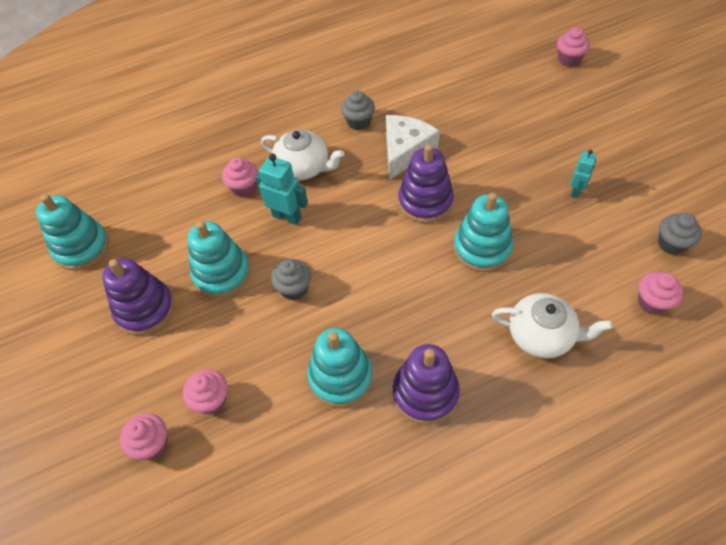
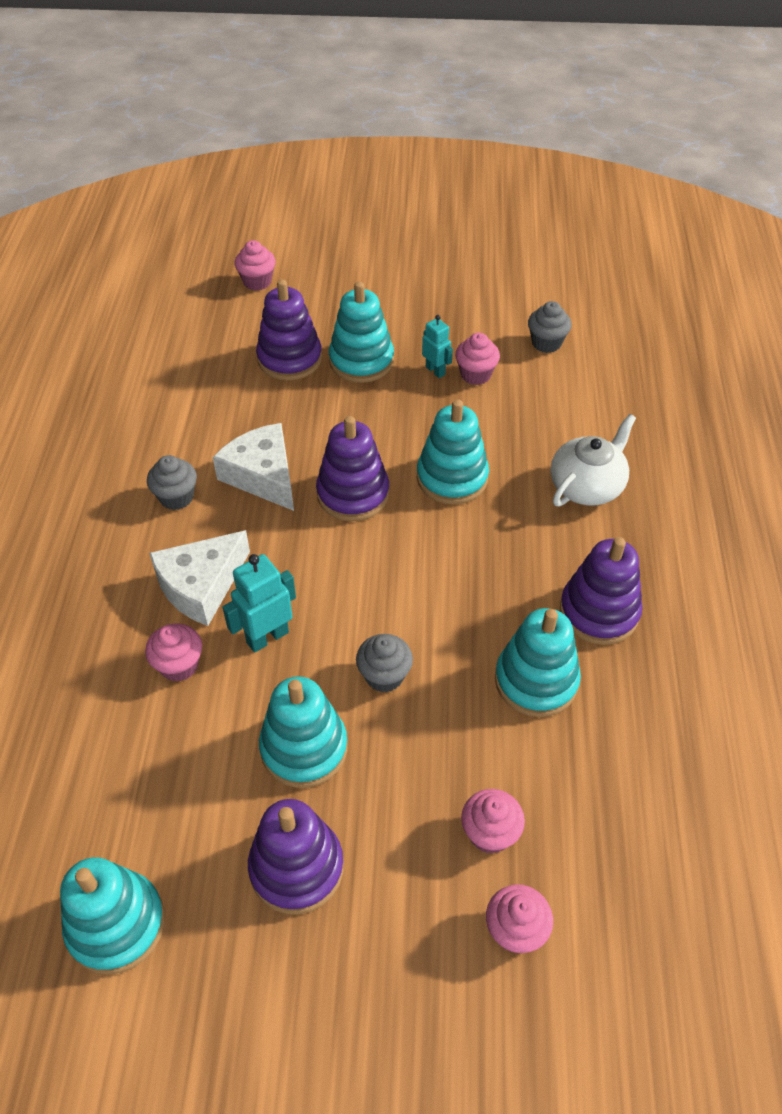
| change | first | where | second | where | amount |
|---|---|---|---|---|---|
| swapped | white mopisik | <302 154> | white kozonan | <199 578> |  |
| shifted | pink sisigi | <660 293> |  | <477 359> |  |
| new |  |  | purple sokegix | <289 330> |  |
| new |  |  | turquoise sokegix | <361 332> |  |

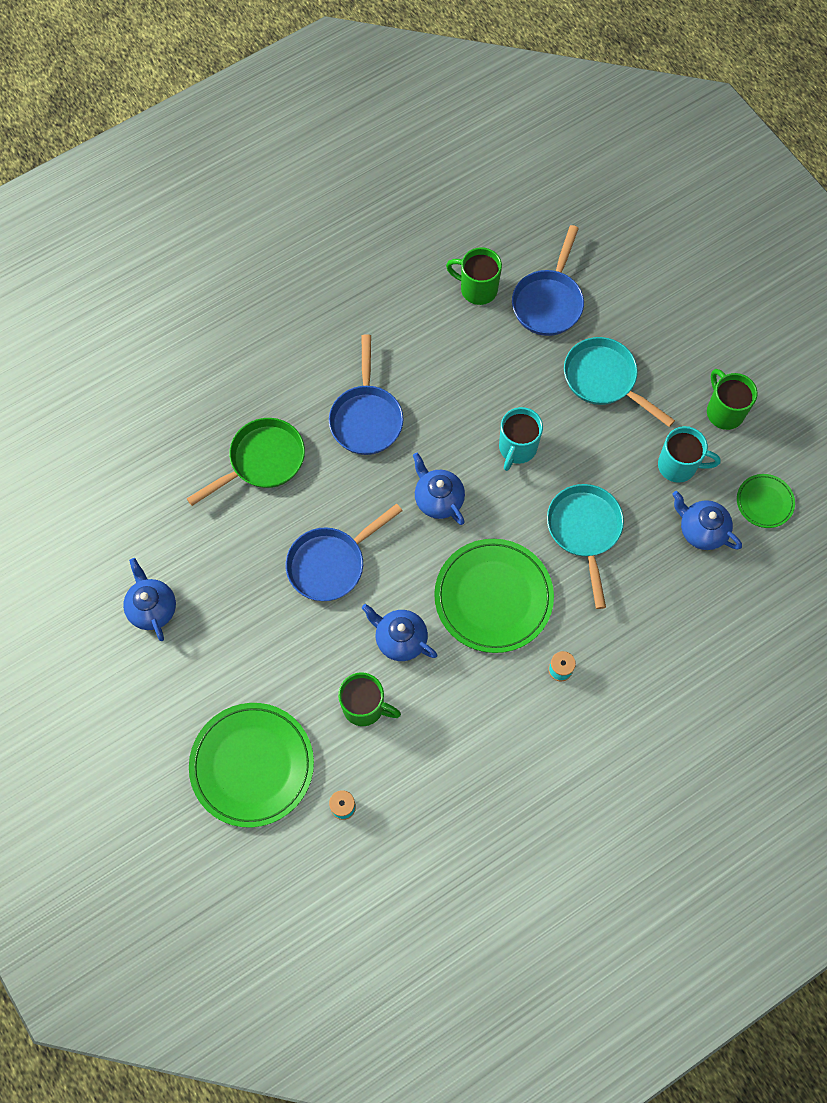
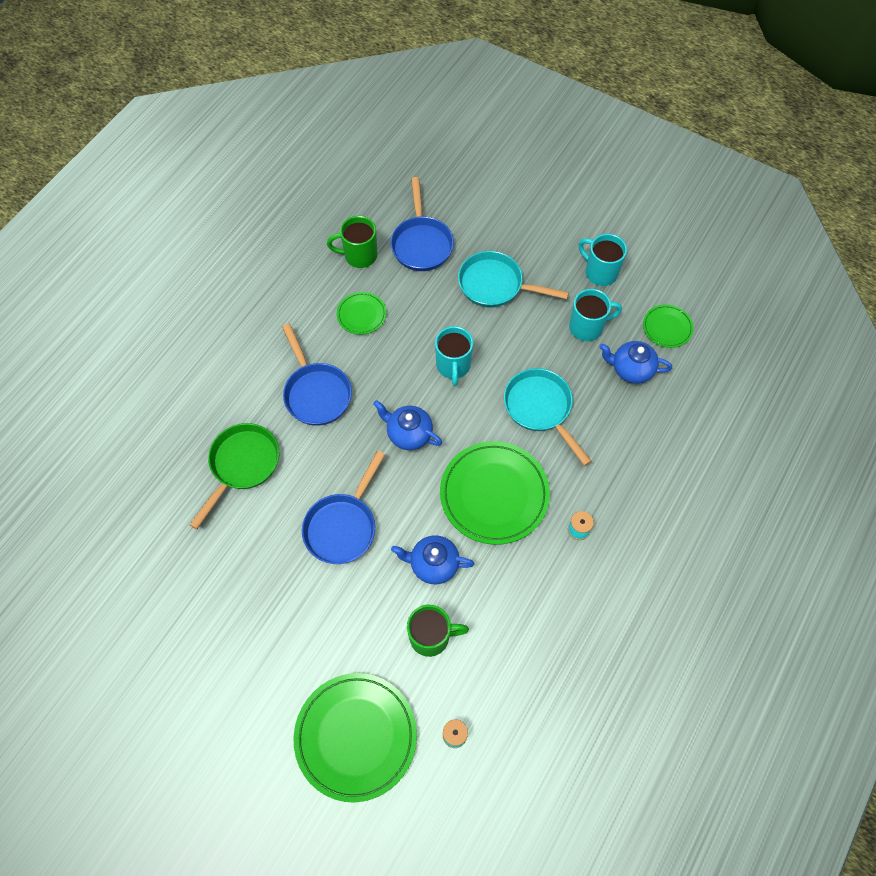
| change | first | where | second | where | amount |
|---|---|---|---|---|---|
| repainted | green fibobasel | <732 399> | turquoise fibobasel | <603 260> |  |
| gone | blue mopisik | <149 599> |  |  |  |
| new |  |  | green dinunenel | <361 313> |  |

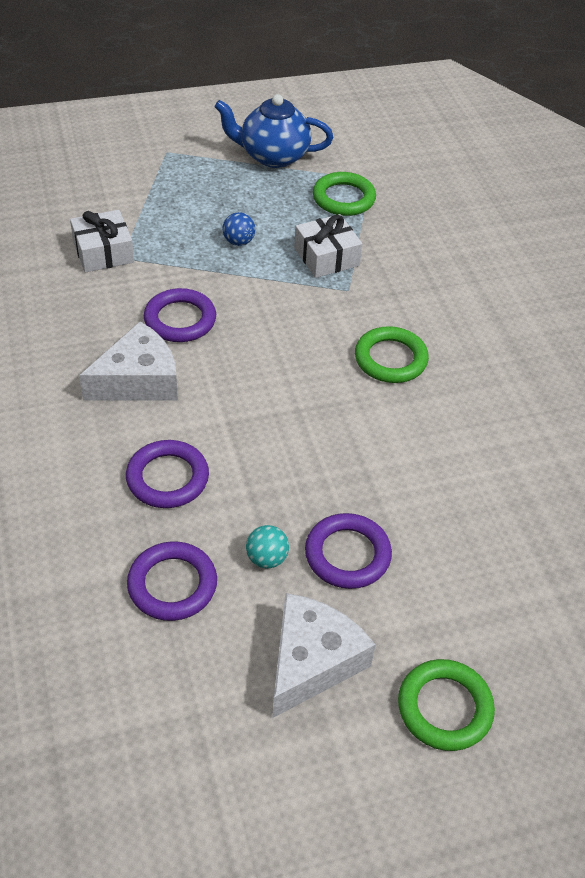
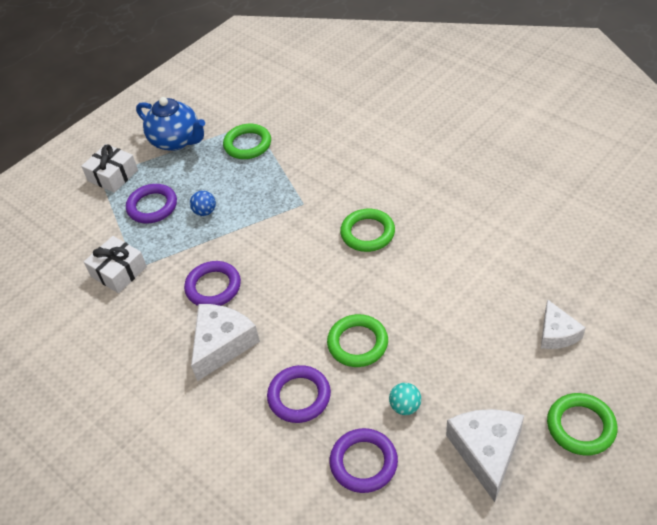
| change | first | where | second | where | amount |
|---|---|---|---|---|---|
| rotated | blue mopisik | <273 131> |  | <170 124> | 120 degrees counterclockwise |
| shifted | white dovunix | <328 246> |  | <109 168> |  |
| shifted | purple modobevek | <348 551> |  | <151 203> |  |
| new |  |  | white kozonan | <563 324> |  |
| new |  |  | green modobevek | <357 340> |  |

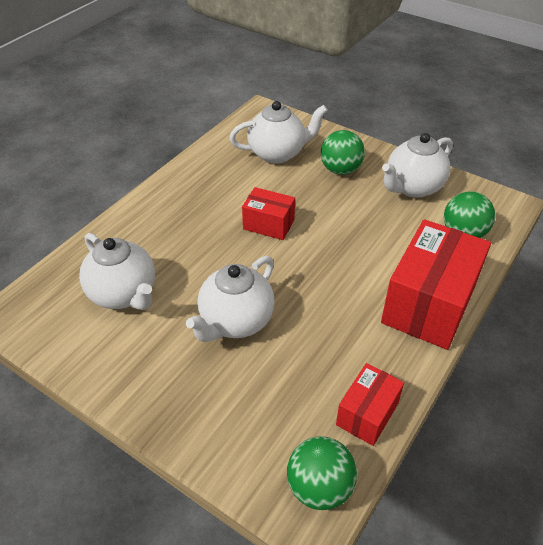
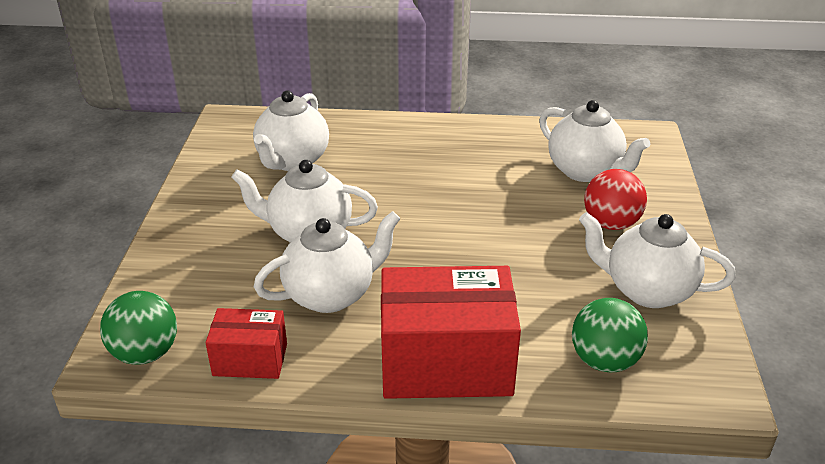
| change | first | where | second | where | amount |
|---|---|---|---|---|---|
| repainted | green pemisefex | <343 152> | red pemisefex | <615 199> |  |
| gone | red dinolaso | <268 213> |  |  |  |
| new |  |  | white mopisik | <327 262> |  |

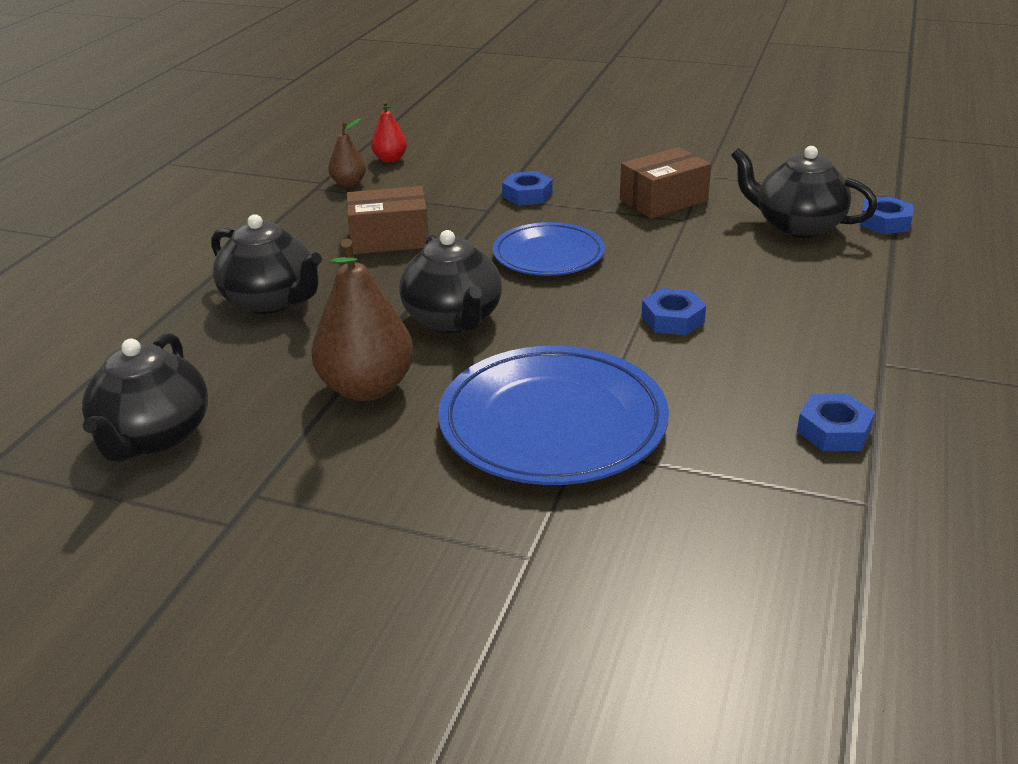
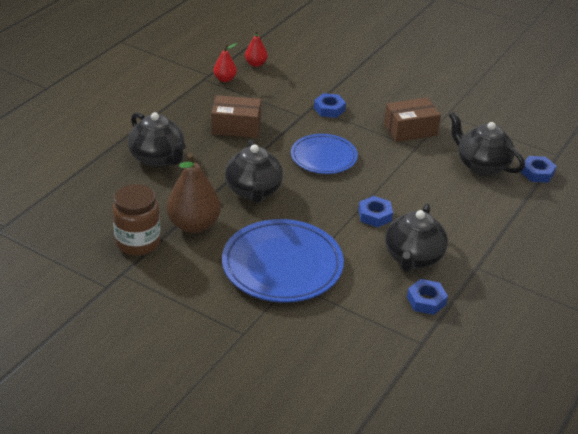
| change | first | where | second | where | amount |
|---|---|---|---|---|---|
| repainted | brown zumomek | <347 153> | red zumomek | <225 62> |  |
| shifted | black mopisik | <145 397> |  | <416 238> |  |
| new |  |  | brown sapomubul | <136 220> |  |

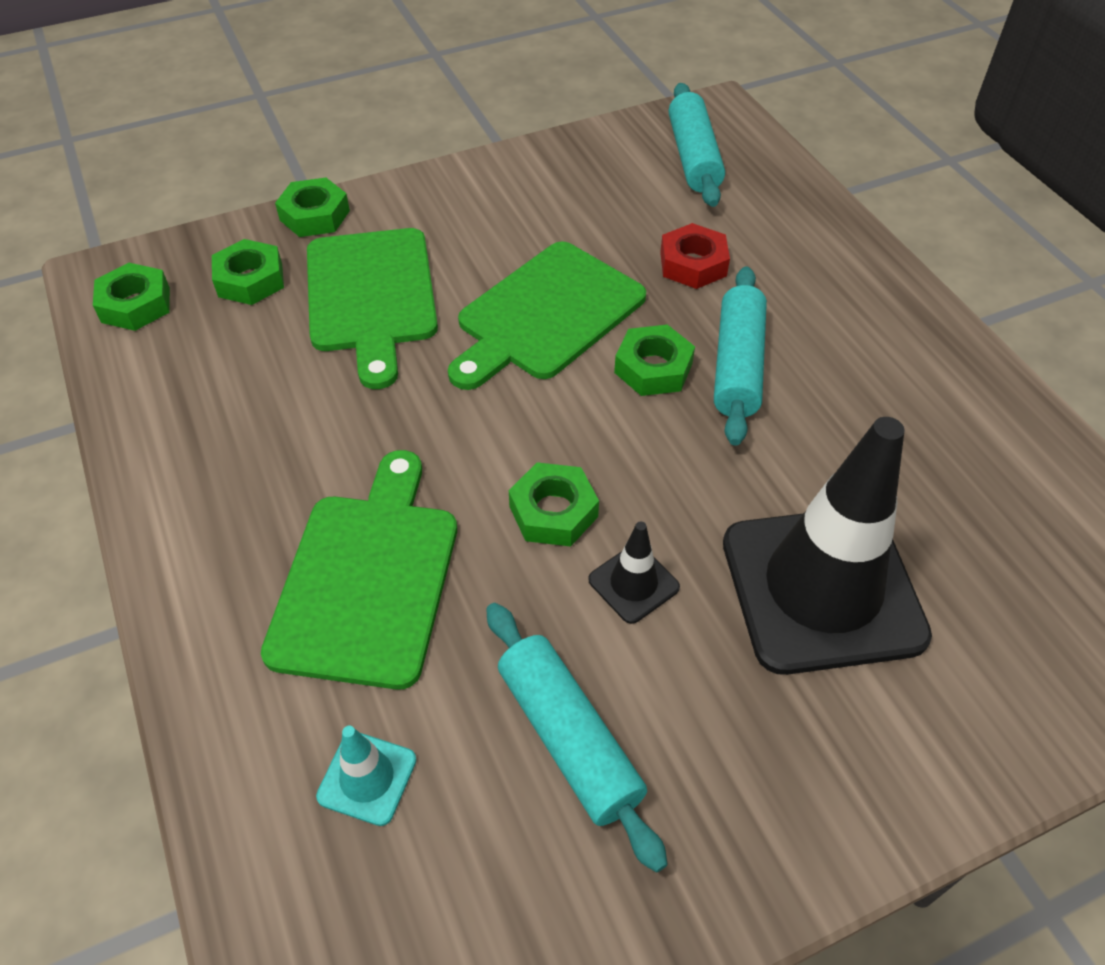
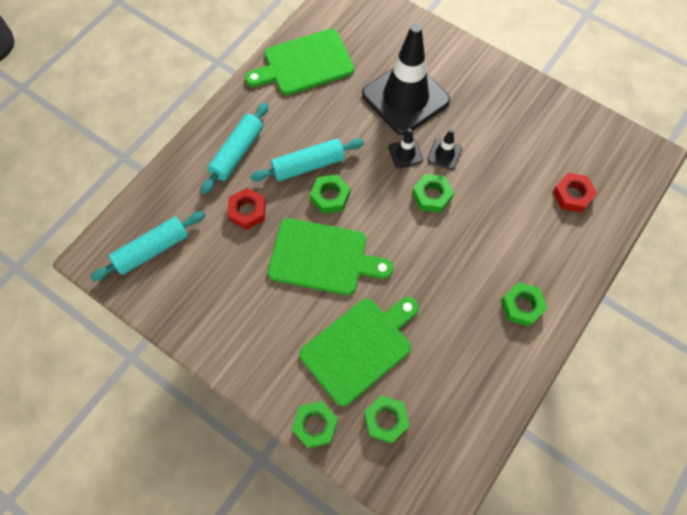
| change | first | where | second | where | amount |
|---|---|---|---|---|---|
| shifted | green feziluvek | <131 297> |  | <524 304> |  |
| shifted | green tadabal | <359 570> |  | <299 62> |  |
| shifted | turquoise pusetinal | <577 738> |  | <235 148> |  |
| swapped | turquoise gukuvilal | <366 776> | red feziluvek | <575 192> |  |
| new |  |  | black gukuvilal | <406 148> |  |

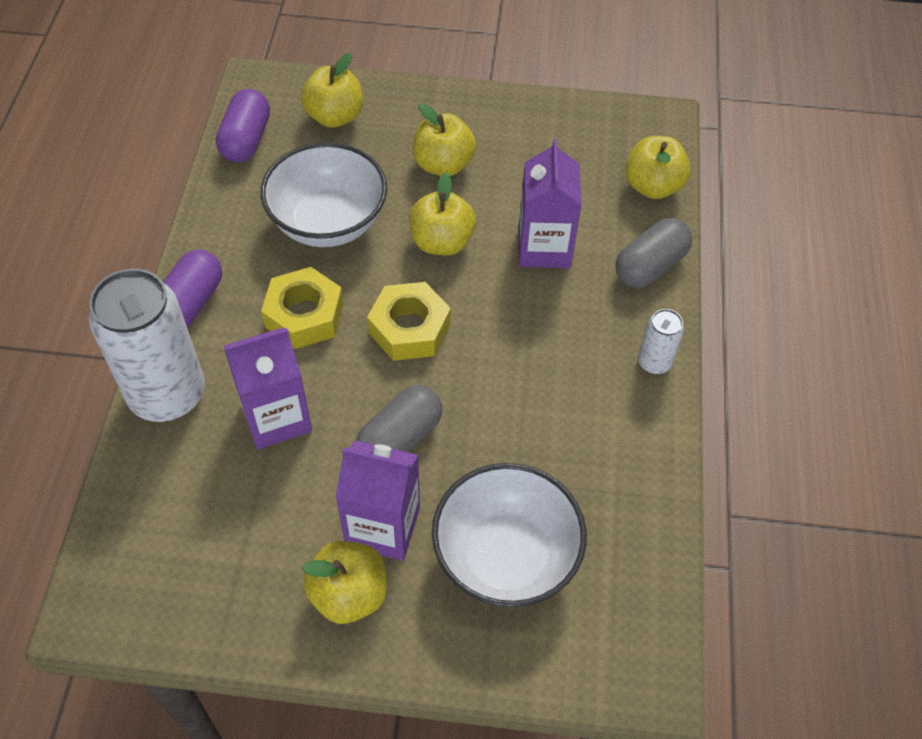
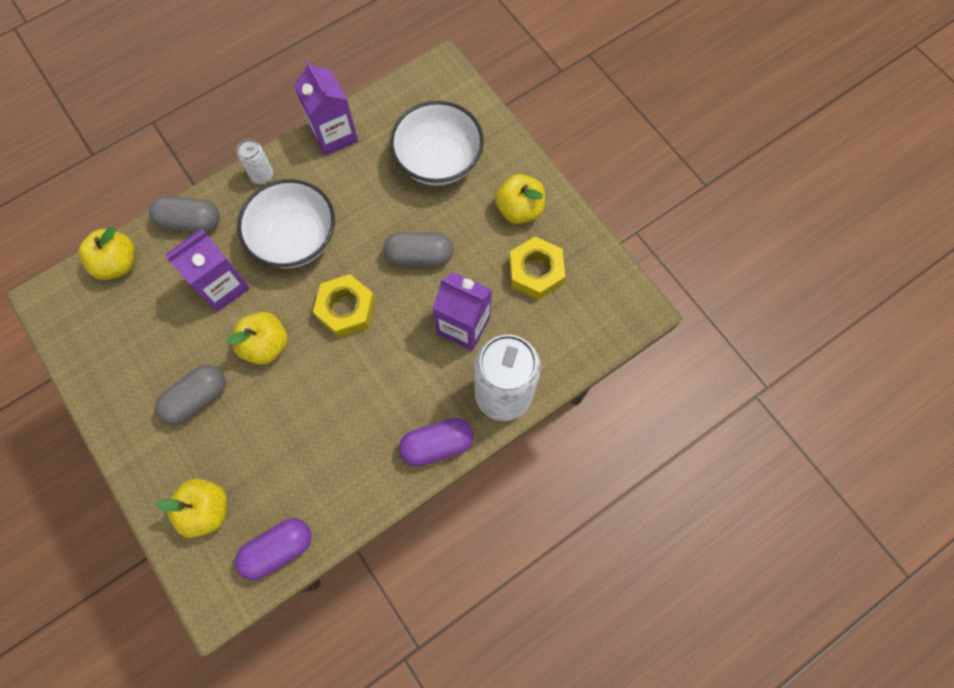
| change | first | where | second | where | amount |
|---|---|---|---|---|---|
| swapped | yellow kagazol | <444 139> | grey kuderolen | <190 395> |  |
| shifted | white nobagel | <323 194> |  | <286 223> |  |
| shifted | yellow feziluvek | <302 308> |  | <537 268> |  |
| shifted | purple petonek | <378 500> |  | <326 108> |  |

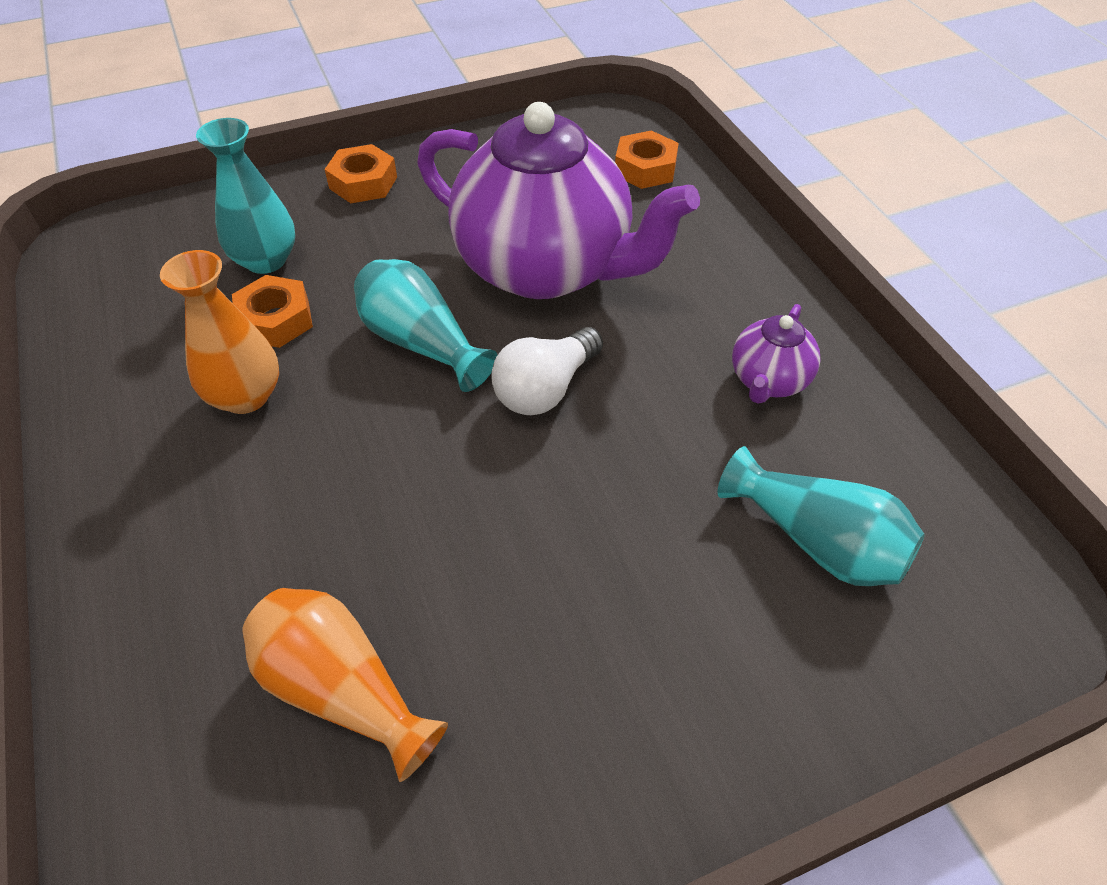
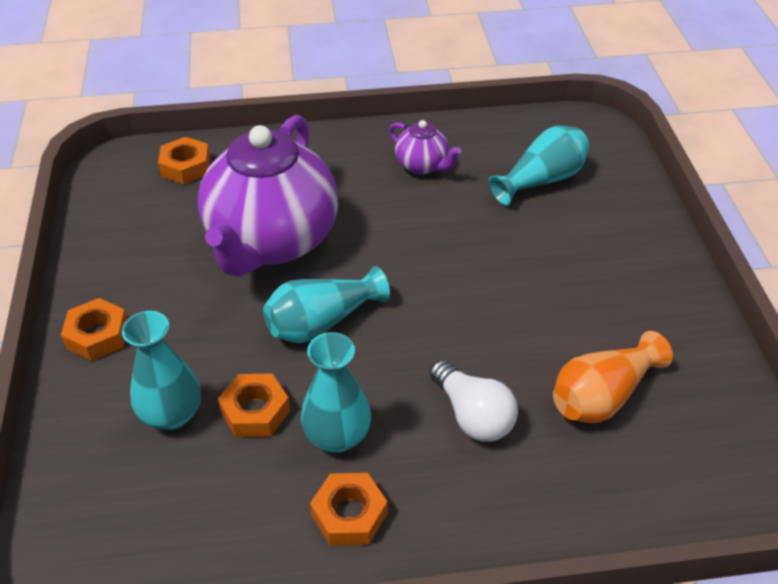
| change | first | where | second | where | amount |
|---|---|---|---|---|---|
| rotated | purple mopisik | <559 200> |  | <268 196> | 150 degrees clockwise |
| repainted | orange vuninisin | <219 332> | turquoise vuninisin | <336 392> |  |
| shifted | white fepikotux | <547 371> |  | <474 401> |  |
| new |  |  | orange feziluvek | <348 509> |  |

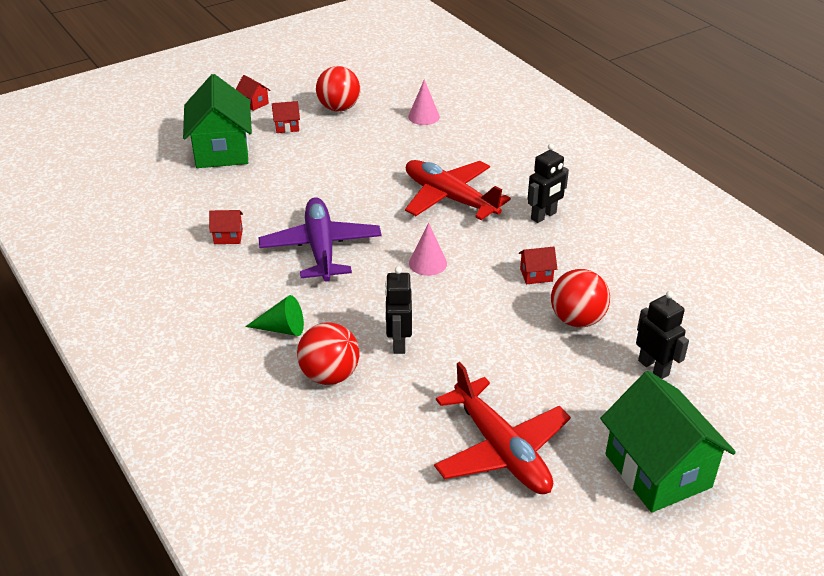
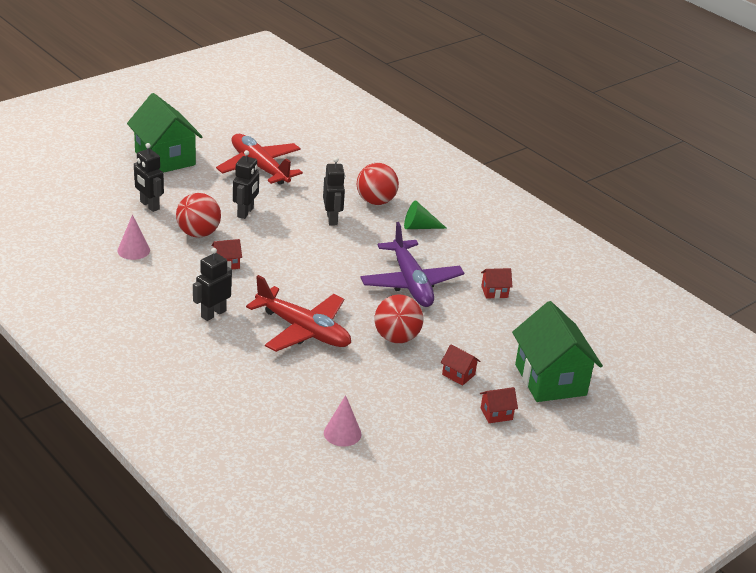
| change | first | where | second | where | amount |
|---|---|---|---|---|---|
| shifted | red pemisefex | <338 89> |  | <399 319> |  |
| shifted | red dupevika | <253 93> |  | <460 365> |  |
| shifted | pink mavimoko | <428 249> |  | <133 237> |  |
| new |  |  | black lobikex | <246 184> |  |

